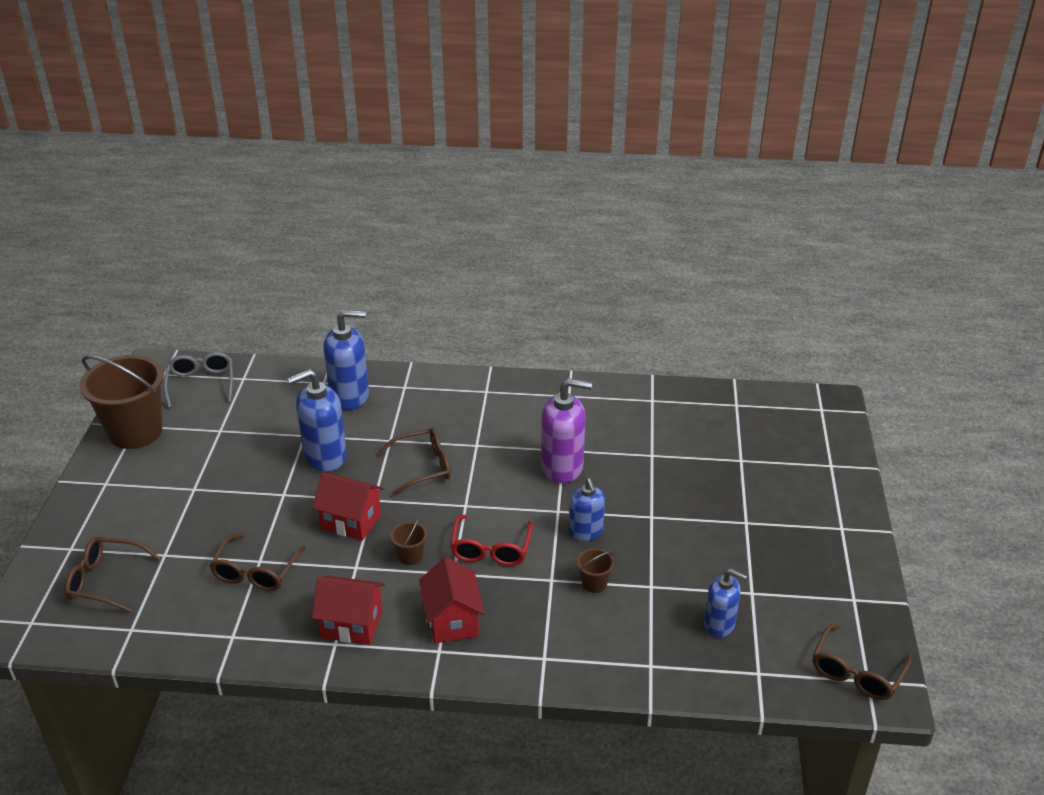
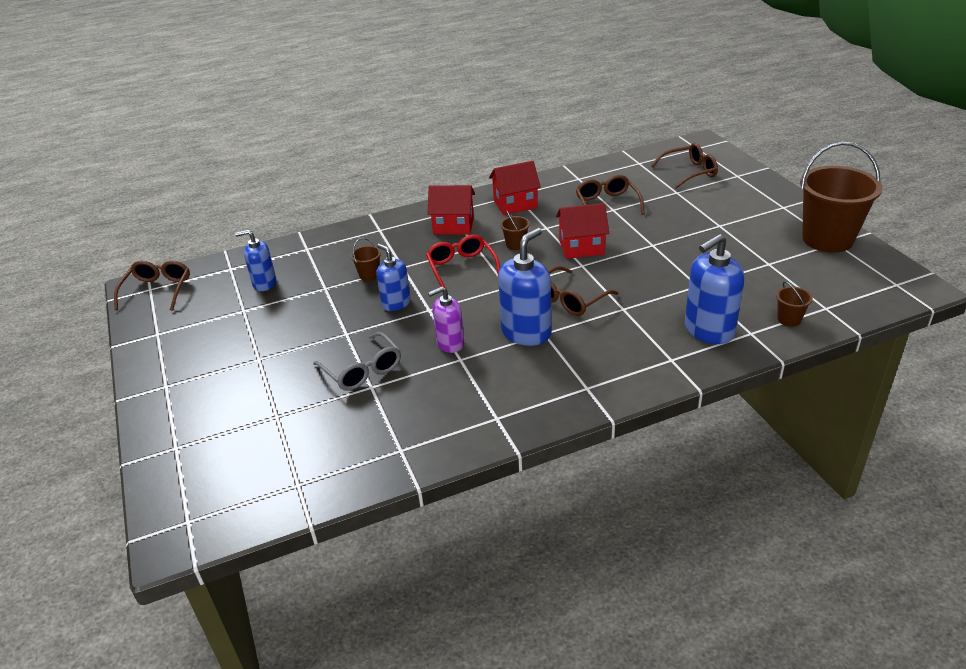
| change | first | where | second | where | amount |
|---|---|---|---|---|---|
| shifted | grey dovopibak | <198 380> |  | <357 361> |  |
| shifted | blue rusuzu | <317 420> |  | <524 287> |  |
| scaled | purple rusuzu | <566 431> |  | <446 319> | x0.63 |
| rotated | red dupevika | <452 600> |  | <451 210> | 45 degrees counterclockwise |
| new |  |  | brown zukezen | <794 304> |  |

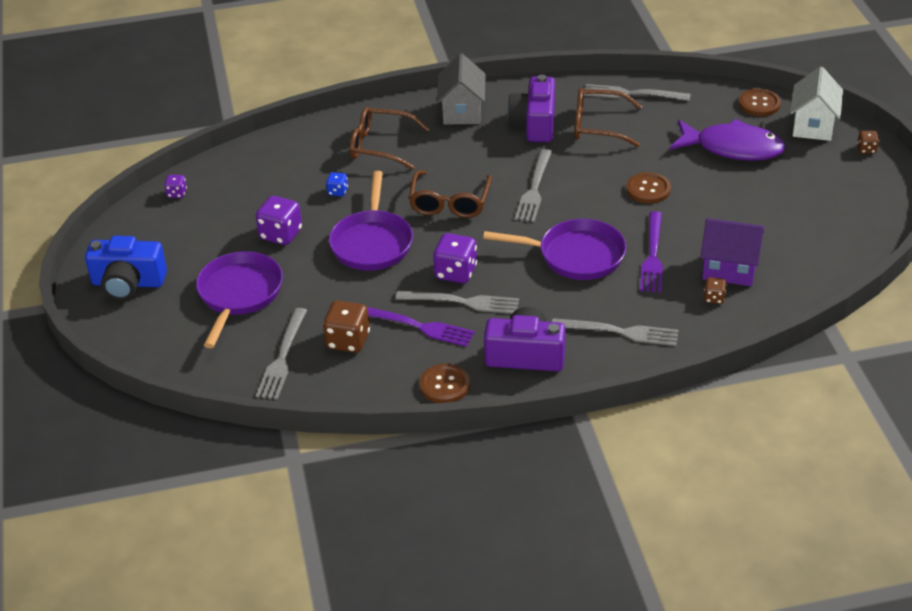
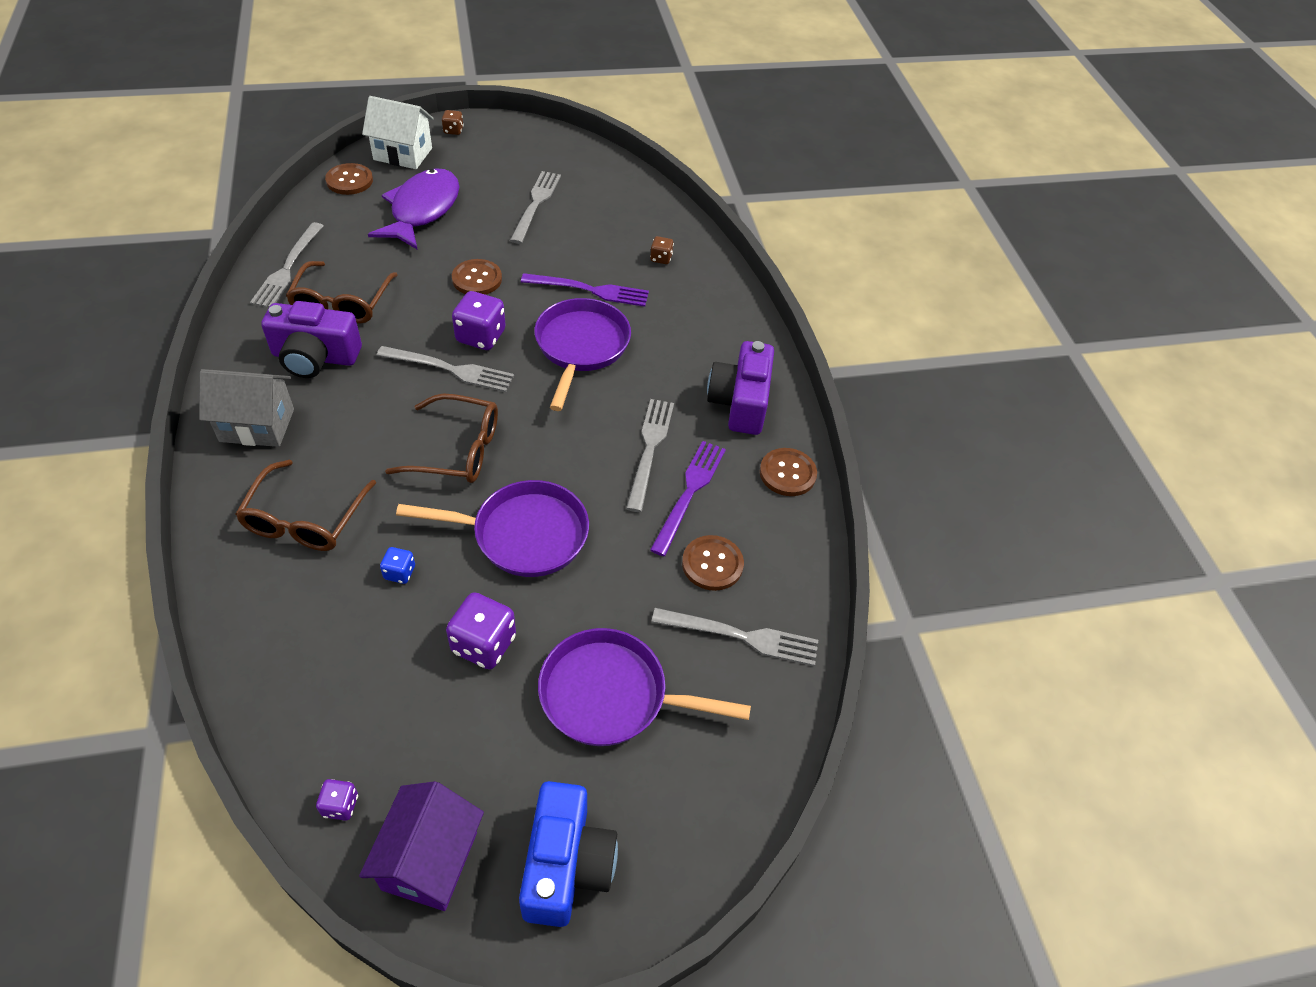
| change | first | where | second | where | amount |
|---|---|---|---|---|---|
| shifted | purple dupevika | <732 252> |  | <421 846> |  |
| shifted | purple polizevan | <455 258> |  | <478 320> |  |
| swapped | brown polizevan | <346 327> | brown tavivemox | <713 563> |  |
| shifted | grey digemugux | <615 332> |  | <535 207> |  |

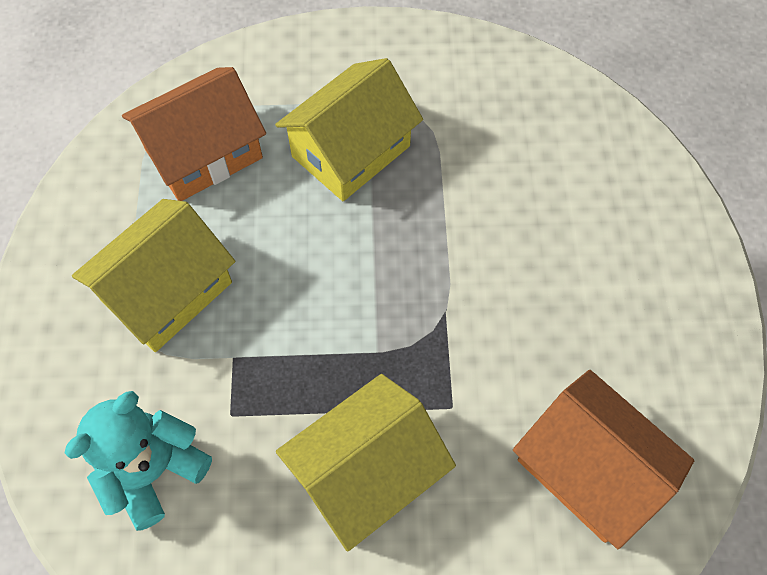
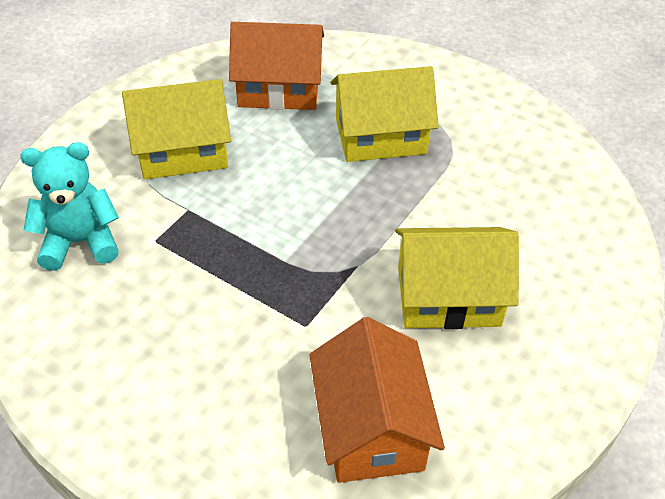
| change | first | where | second | where | amount |
|---|---|---|---|---|---|
| shifted | yellow dupevika | <366 462> |  | <457 278> |  |

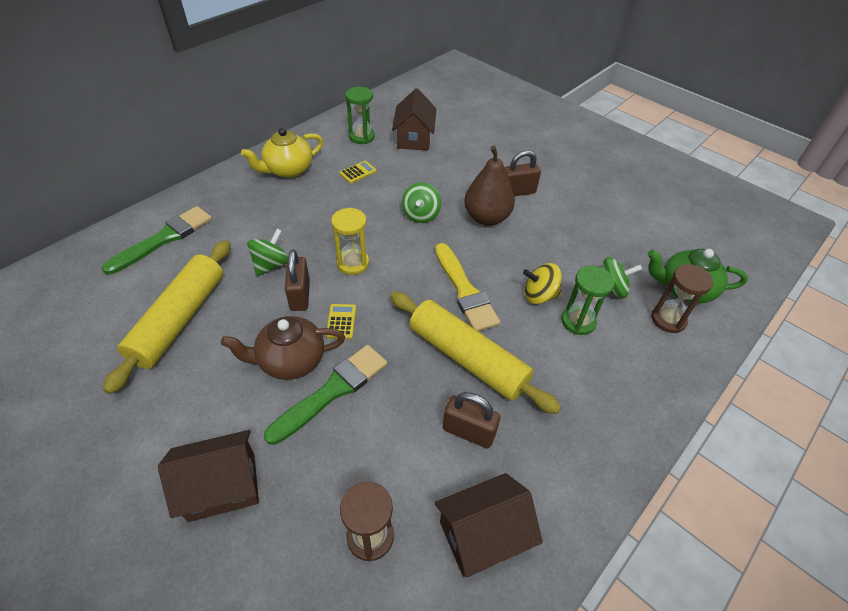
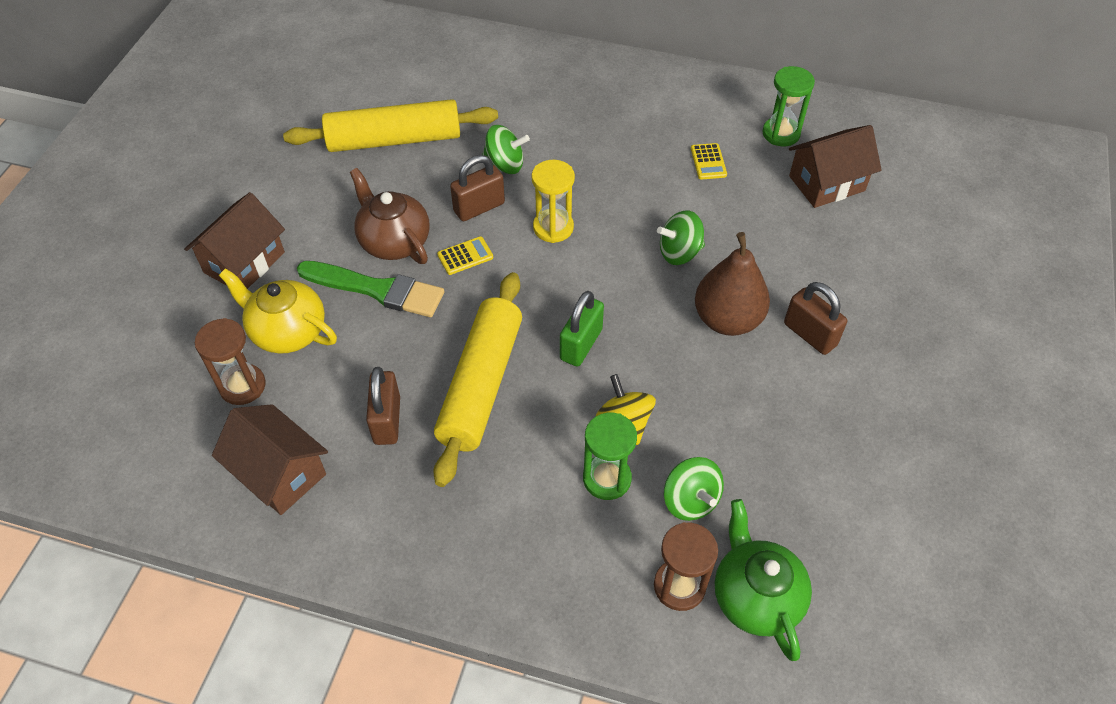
| change | first | where | second | where | amount |
|---|---|---|---|---|---|
| shifted | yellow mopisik | <282 153> |  | <278 311> |  |
| rotated | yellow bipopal | <358 172> |  | <709 161> | 60 degrees clockwise |
| gone | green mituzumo | <156 240> |  |  |  |
| swapped | yellow mituzumo | <467 287> | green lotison | <582 329> |  |
| rotated | brown dupevika | <208 476> |  | <234 240> | 75 degrees clockwise |

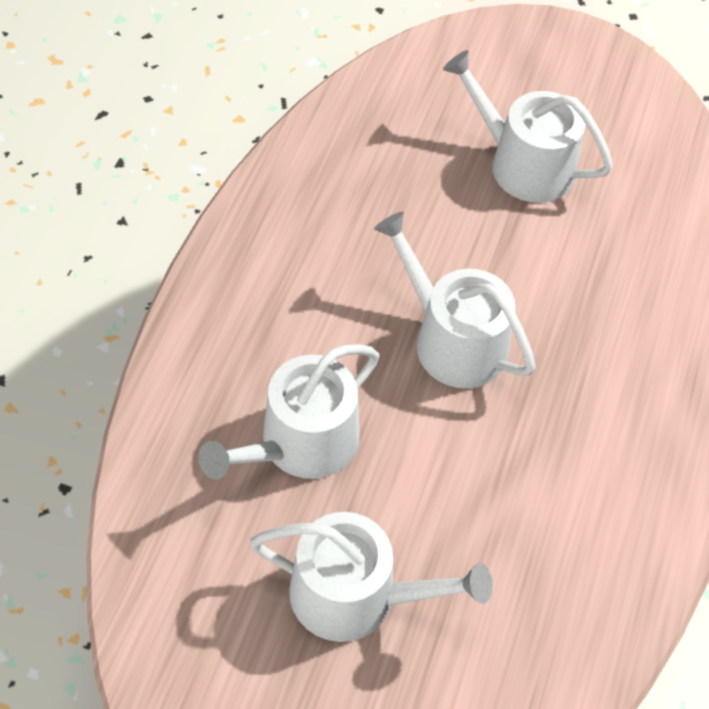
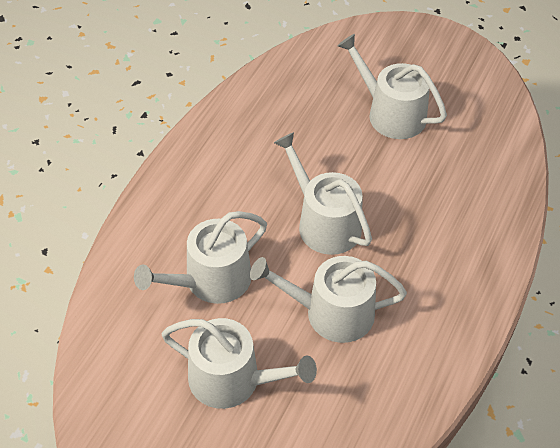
| change | first | where | second | where | amount |
|---|---|---|---|---|---|
| new |  |  | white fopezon | <328 299> |  |

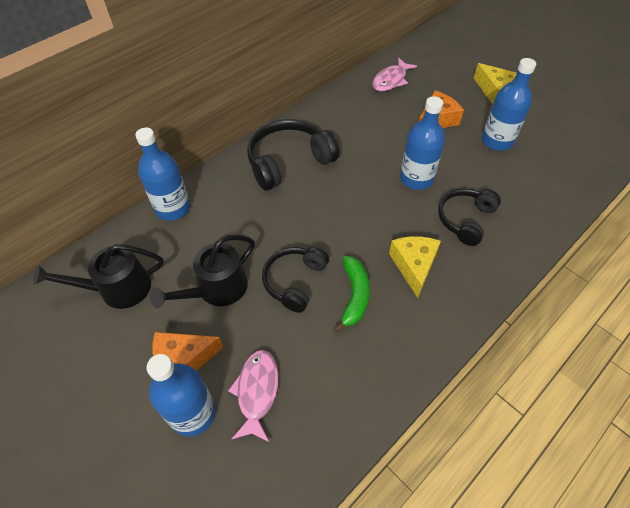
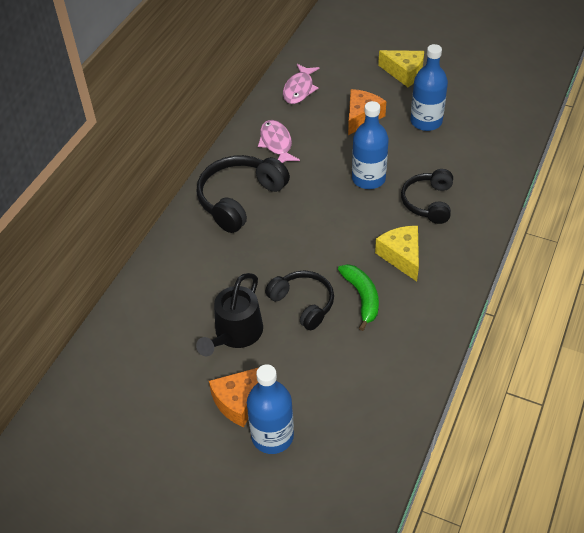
| change | first | where | second | where | amount |
|---|---|---|---|---|---|
| gone | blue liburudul | <162 174> |  |  |  |
| gone | black fopezon | <98 276> |  |  |  |
| rotated | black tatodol | <295 280> |  | <299 300> | 135 degrees clockwise |
| shifted | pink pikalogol | <253 396> |  | <279 141> |  |

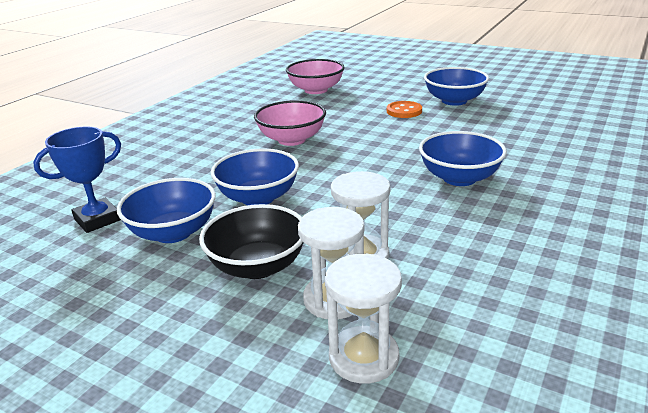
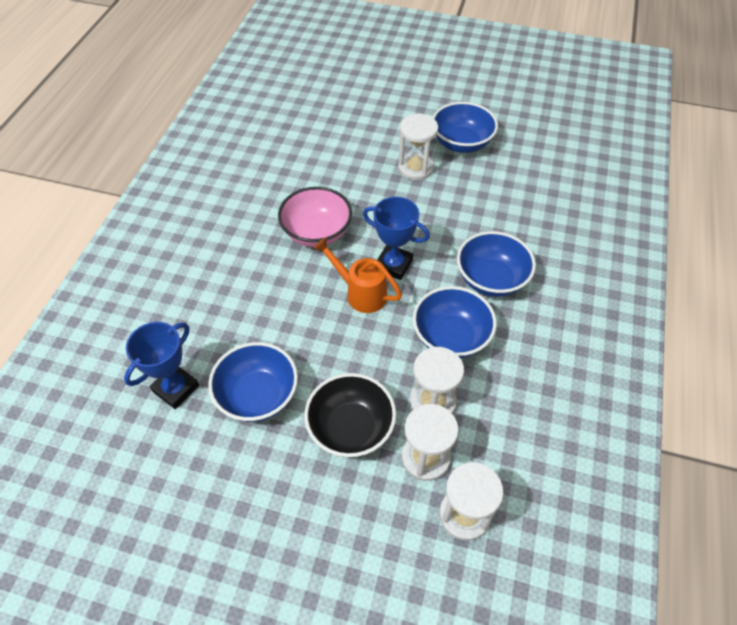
| change | first | where | second | where | amount |
|---|---|---|---|---|---|
| gone | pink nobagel | <315 76> |  |  |  |
| swapped | orange tavivemox | <404 109> | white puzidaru | <418 147> |  |
| shifted | blue nobagel | <255 176> |  | <455 322> |  |
| new |  |  | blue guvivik | <396 238> |  |
| new |  |  | orange fopezon | <357 275> |  |

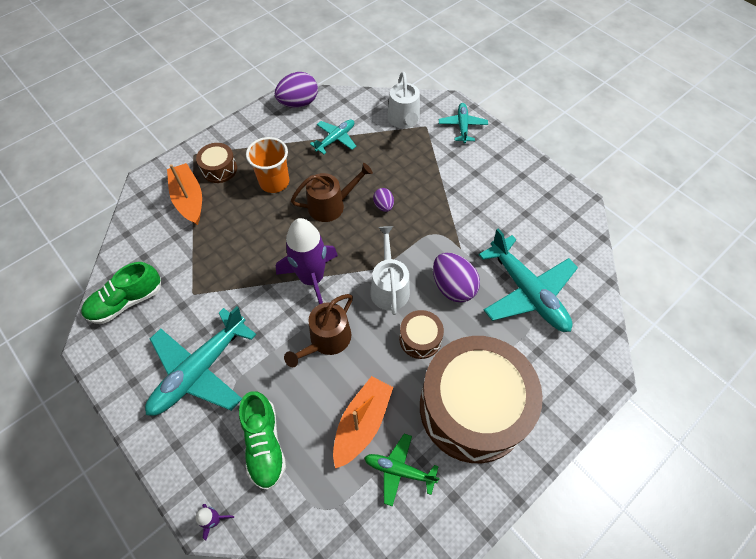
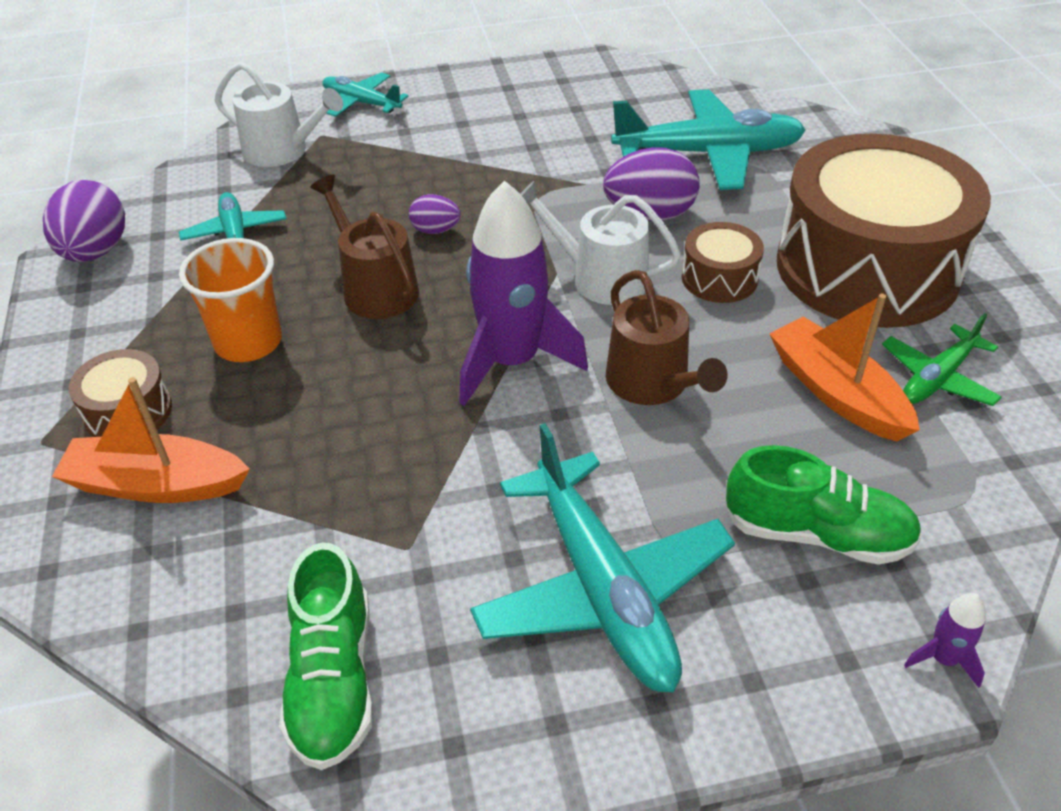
| change | first | where | second | where | amount |
|---|---|---|---|---|---|
| rotated | brown fopezon | <332 192> |  | <364 247> | 45 degrees counterclockwise |

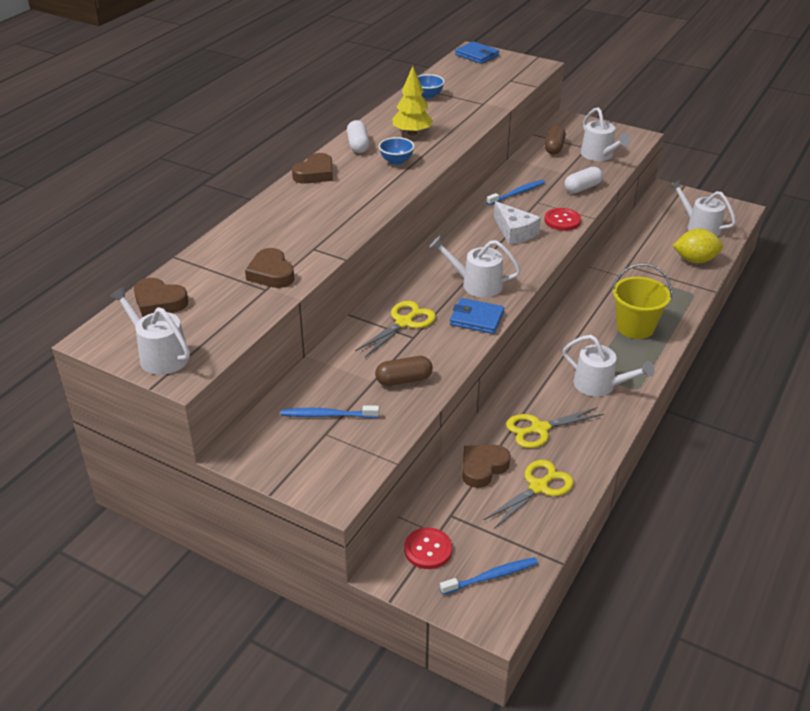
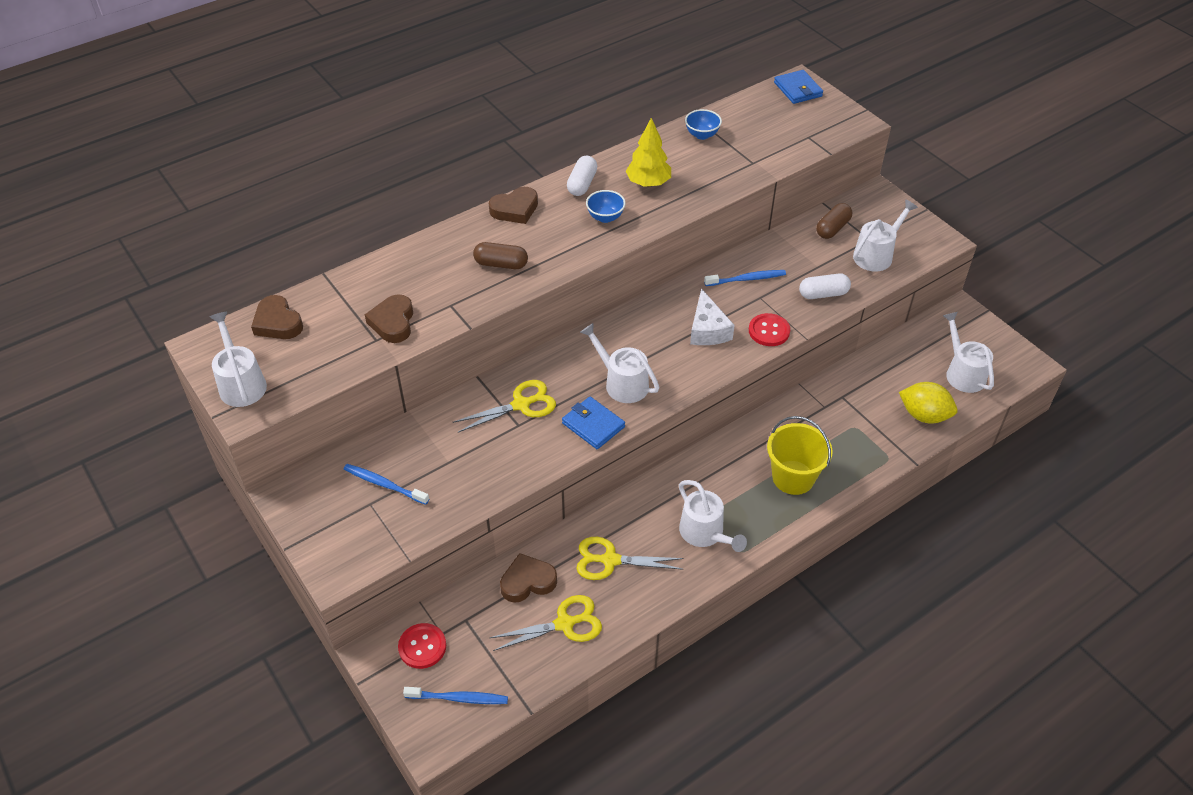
| change | first | where | second | where | amount |
|---|---|---|---|---|---|
| rotated | white fopezon | <606 134> |  | <885 235> | 135 degrees counterclockwise |
| shifted | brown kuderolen | <404 371> |  | <500 255> |  |

